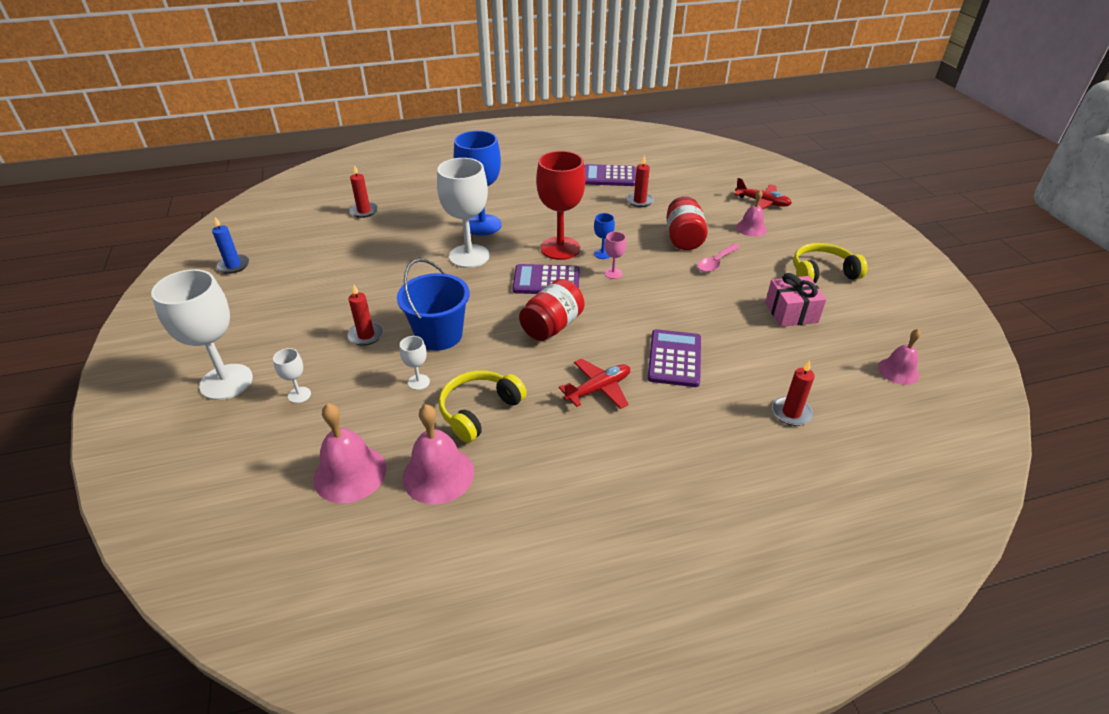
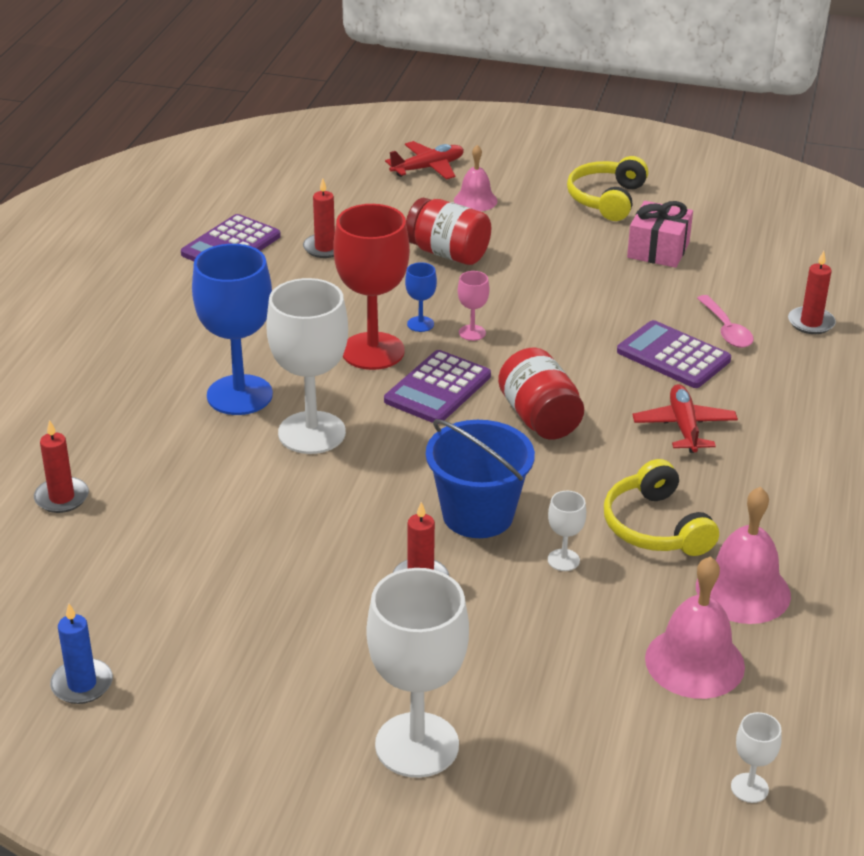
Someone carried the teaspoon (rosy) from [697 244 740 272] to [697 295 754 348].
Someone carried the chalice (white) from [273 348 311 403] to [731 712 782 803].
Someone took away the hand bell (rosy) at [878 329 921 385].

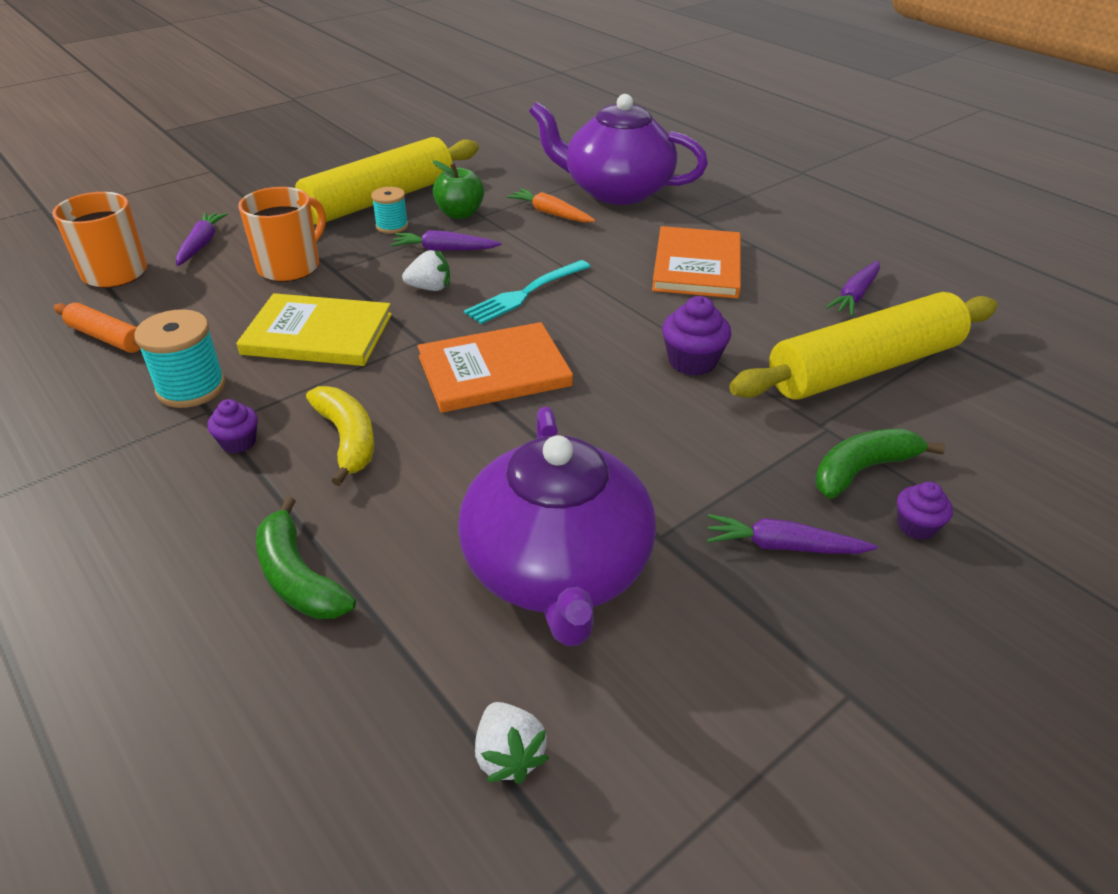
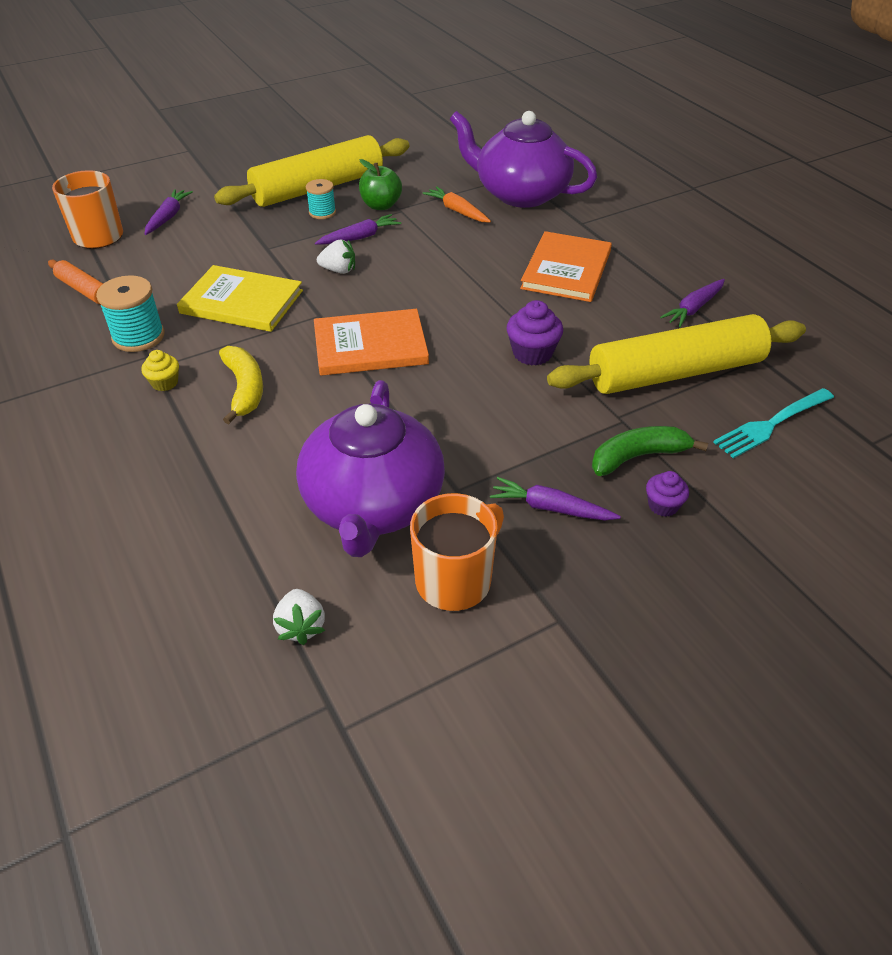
Someone repainted the fairy cake (violet) at [207 399 258 453], which became the fairy cake (yellow) at [141 350 179 391].
Someone rotated the carrot (violet) at [391 230 502 251] by 135 degrees clockwise.
Someone carried the mug (orange) from [238 187 326 282] to [410 493 504 611].
Someone carried the table fork (turquoise) from [464 260 591 324] to [713 388 834 458].
Someone took away the banana fruit (leaf-green) at [256 497 356 619].

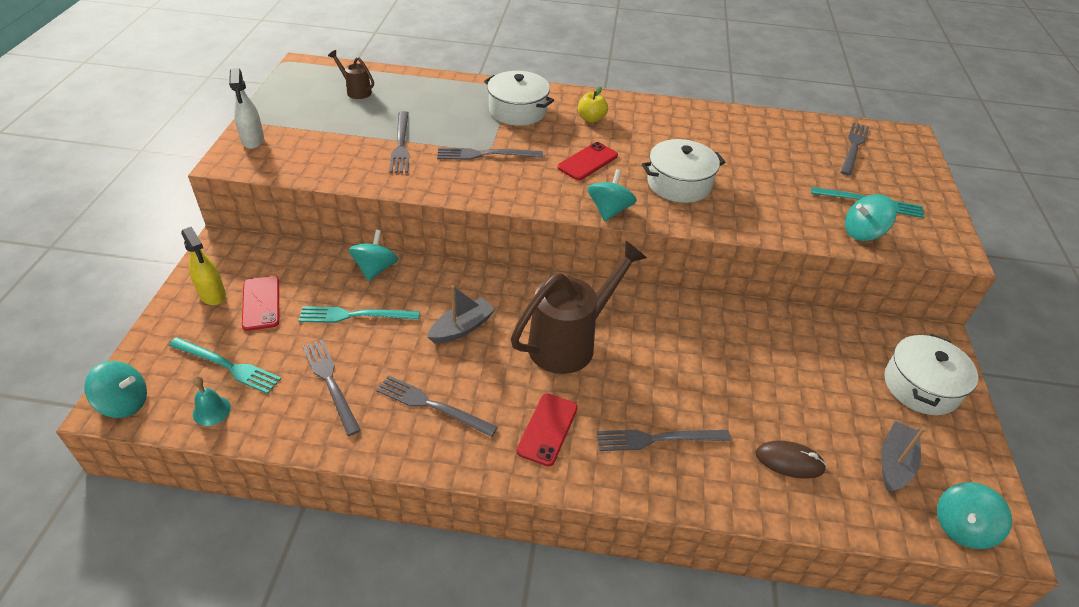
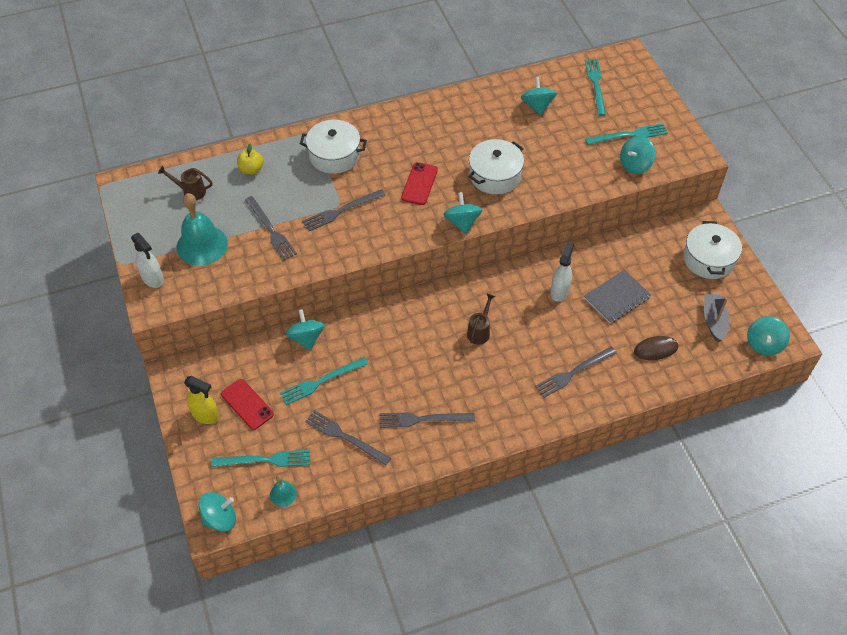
Someone put down the hand bell (turquoise) at [177 193 228 266].
Someone carried the apple (yellow) from [578 87 608 123] to [237 144 264 175].
Someone scaled the watering pot (dark brown) at [511 241 647 374] by 0.46.
Someone put down the spinning top (turquoise) at [521 77 557 116].
Someone put down the spray cleaner (white) at [550 242 574 302].
Someone put down the exercise book (grey) at [584 270 651 324].
Someone repainted the table fork (grey) at [841 122 869 176], which became the table fork (turquoise) at [585 59 606 116].
Someone took away the toy boat (grey) at [427 285 496 344].
Someone took away the smartphone (crimson) at [516 393 578 466].

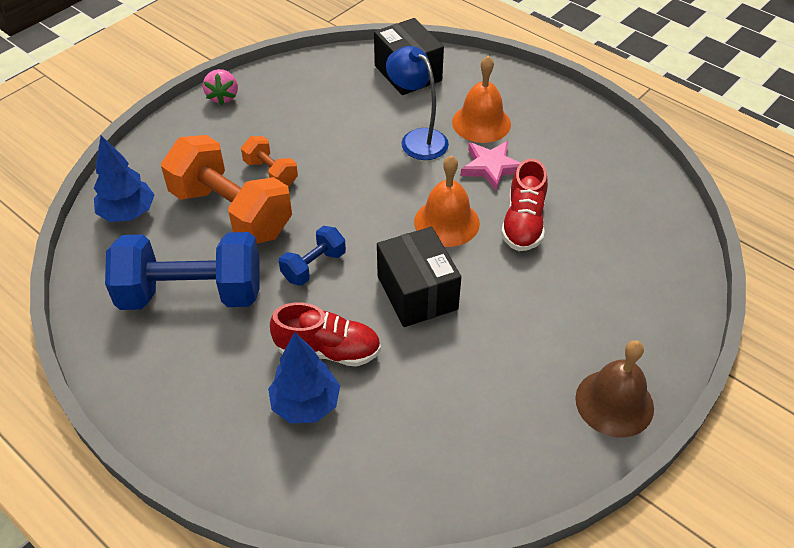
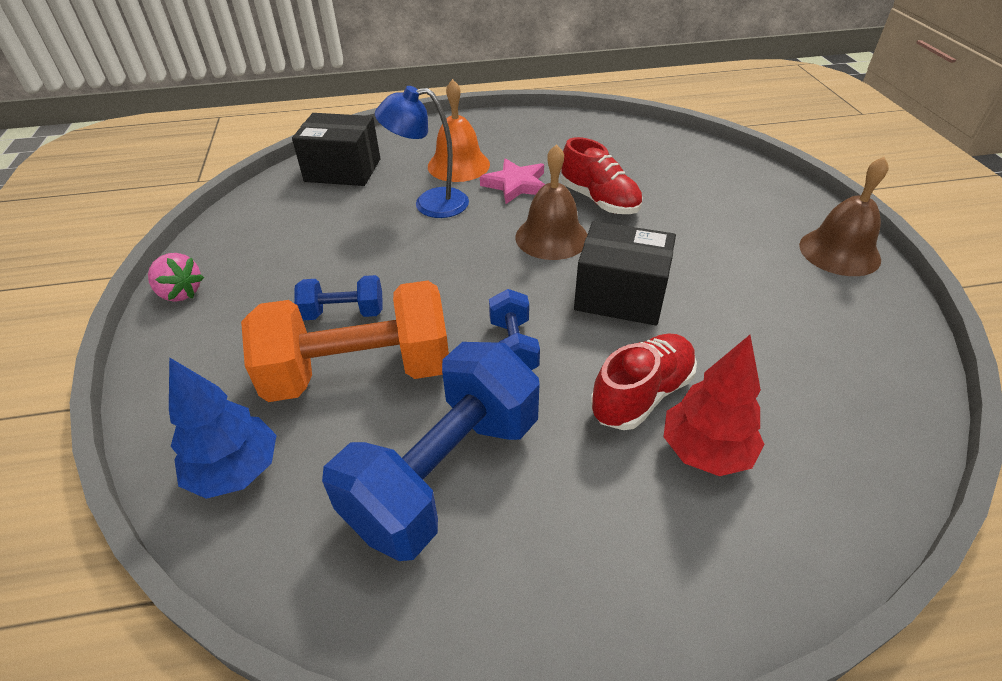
Someone repainted the dumbbell (orange) at [241 136 298 187], which became the dumbbell (royal blue) at [294 275 383 320].
Someone repainted the hand bell (orange) at [414 155 480 247], which became the hand bell (dark brown) at [515 144 588 260].
Someone repainted the tree (royal blue) at [268 332 340 424], which became the tree (crimson) at [663 335 765 476].

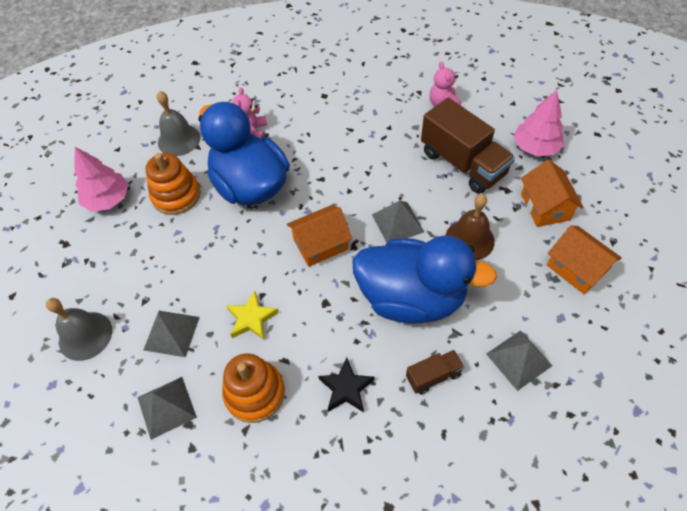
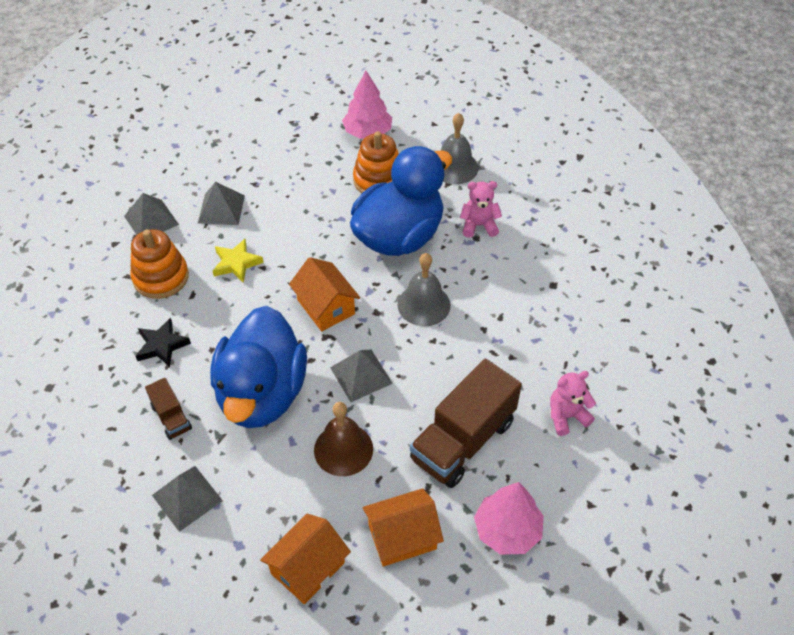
Someone carried the hand bell (grey) from [46 298 112 361] to [398 253 451 326].

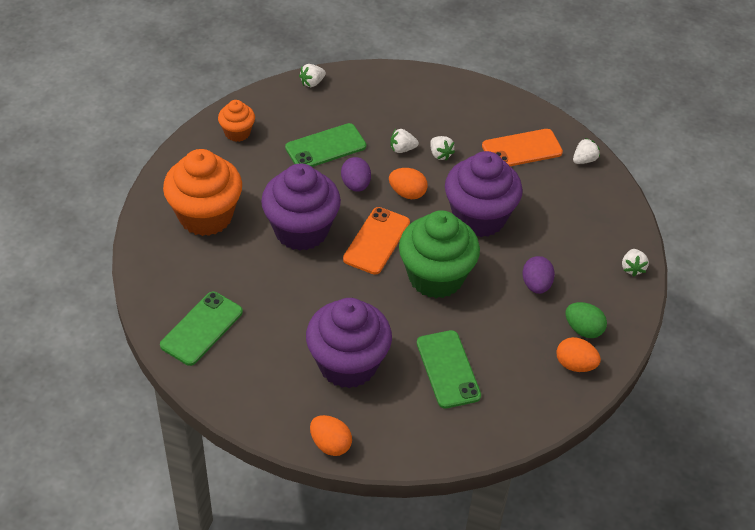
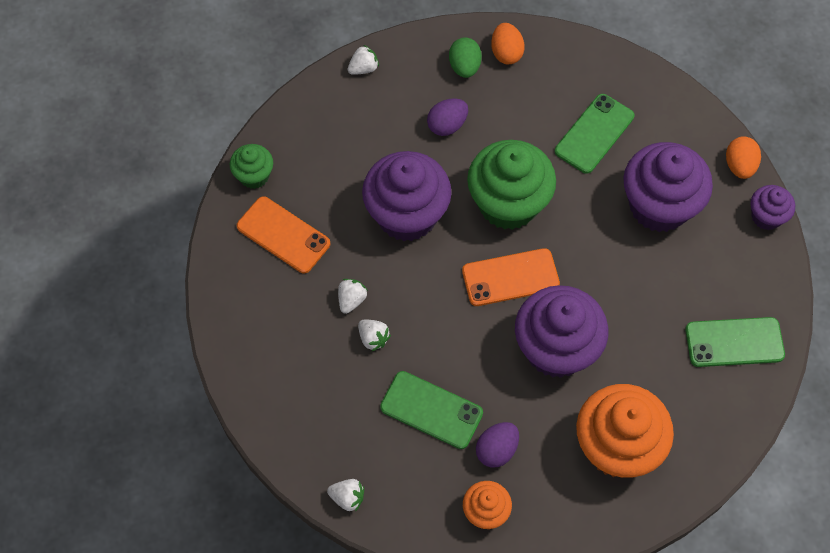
Someone swapped the toy strawberry (white) at [573 138 600 164] for the fairy cake (leaf-green) at [230 144 273 189].
Someone carried the egg (violet) from [341 157 371 192] to [476 422 519 468].
Someone put down the fairy cake (violet) at [751 185 795 230].
Someone took away the egg (orange) at [389 168 428 199].

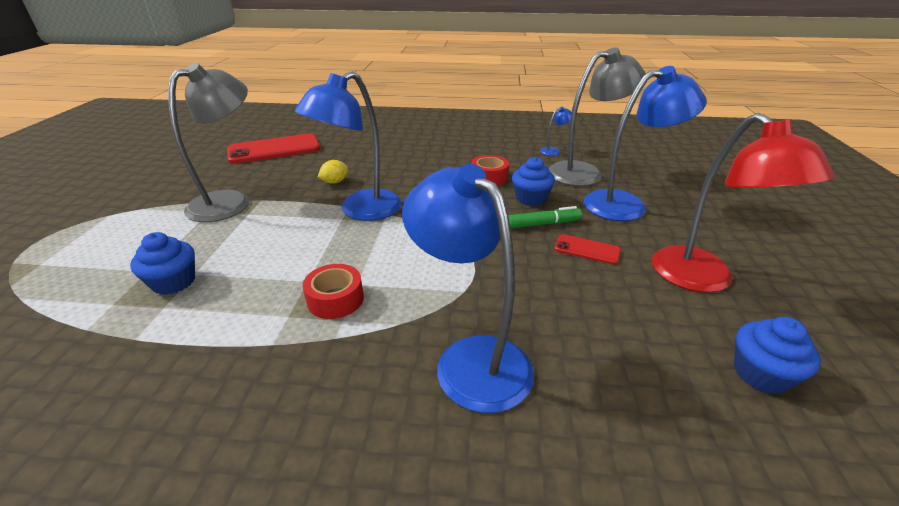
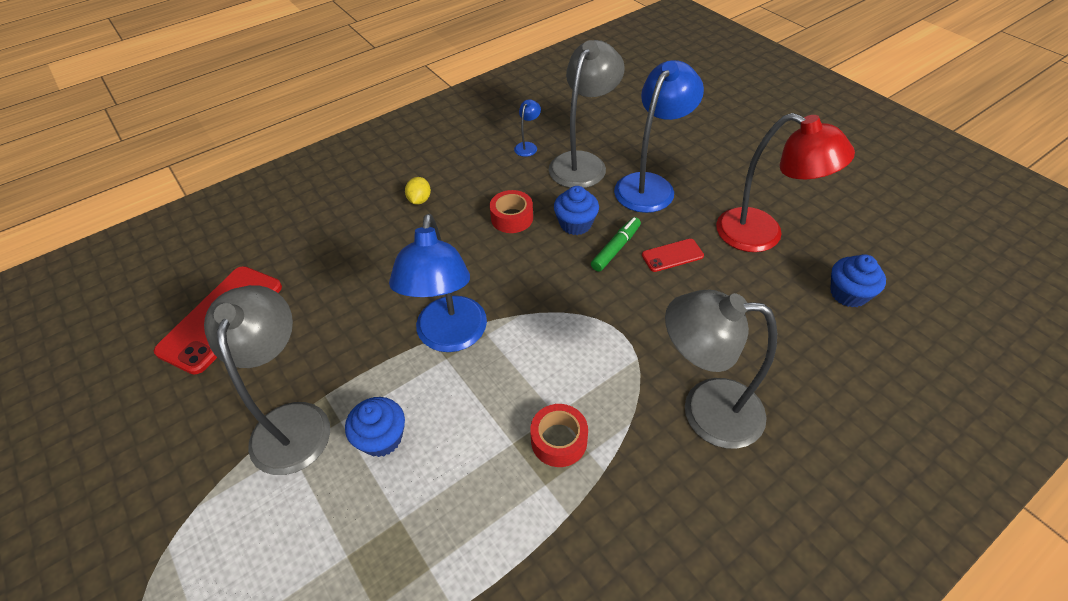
Someone carried the fairy cake (royal blue) from [130 232 195 295] to [345 397 405 457].
Someone carried the lemon (yellow) from [318 160 348 184] to [405 177 431 204].
Someone repainted the lamp (royal blue) at [402 164 534 413], which became the lamp (grey) at [665 290 777 449].

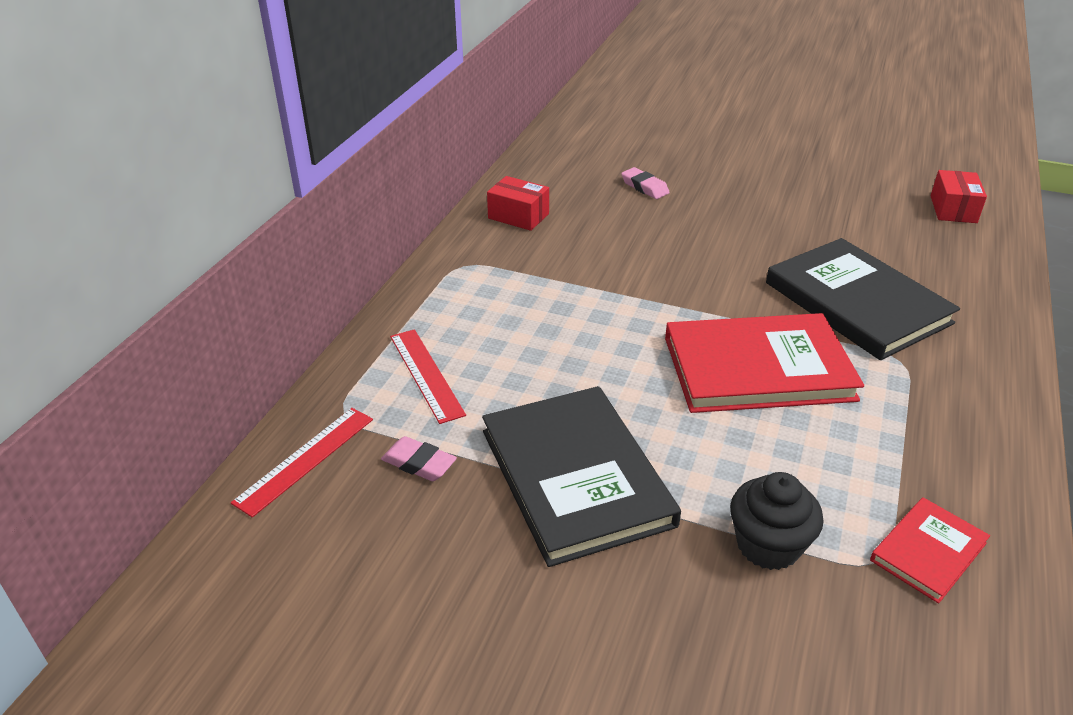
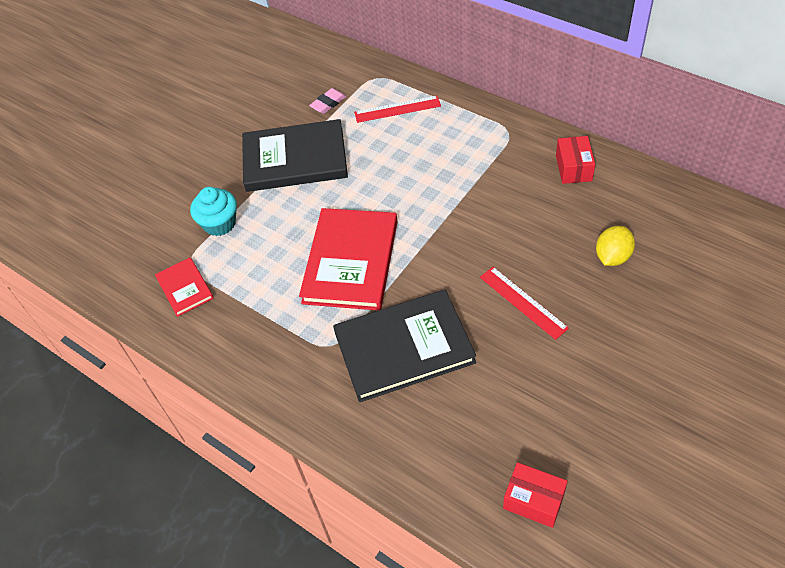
Someone repainted the fairy cake (ebony) at [730 472 824 570], which became the fairy cake (turquoise) at [190 187 237 236].
Someone carried the ruler (crimson) from [231 408 373 518] to [480 267 569 340].
Someone rotated the box (crimson) at [487 176 549 231] by 45 degrees counterclockwise.
Someone swapped the pencil eraser (rosy) at [621 167 670 199] for the lemon (yellow) at [596 226 635 266].

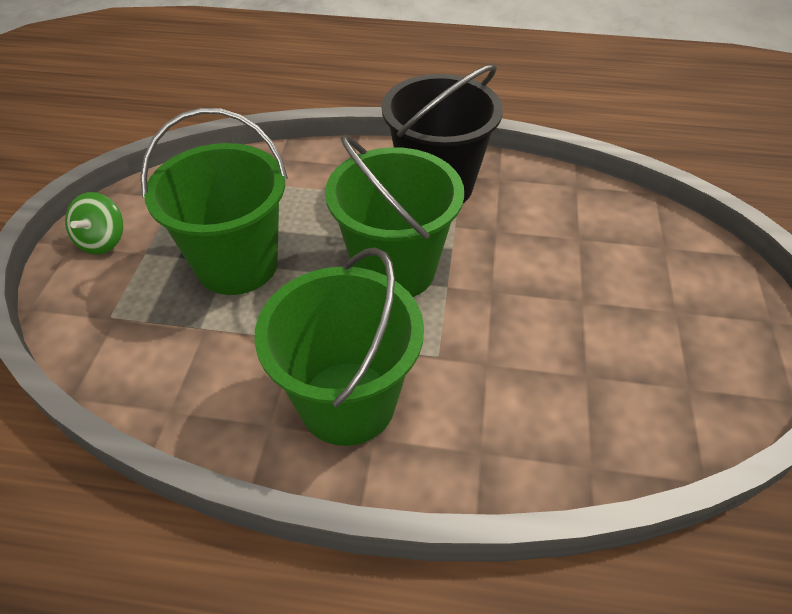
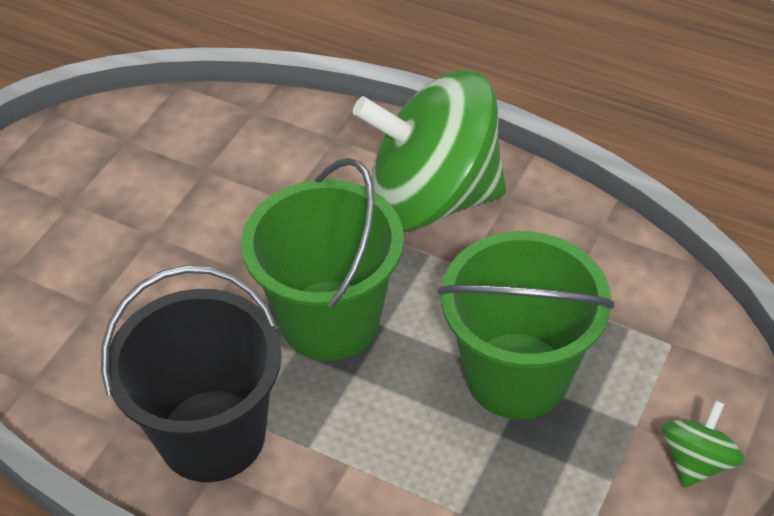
Someone swapped the bucket (leaf-green) at [254 247 424 446] for the spinning top (leaf-green) at [353 70 506 231].

